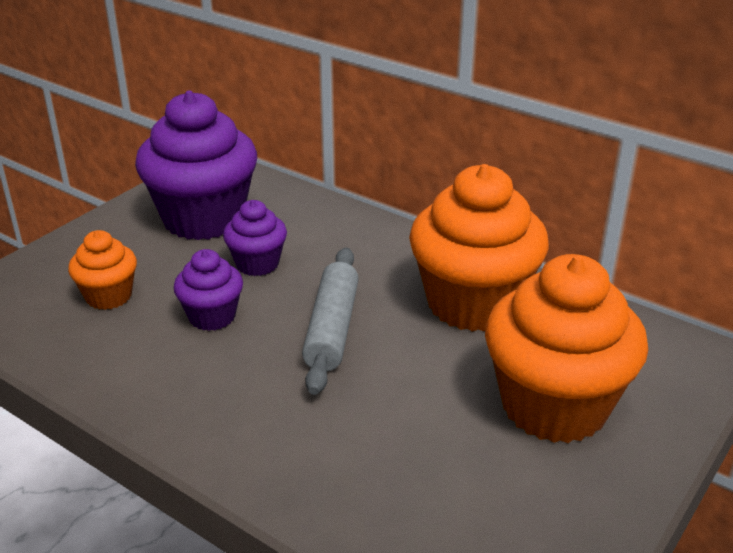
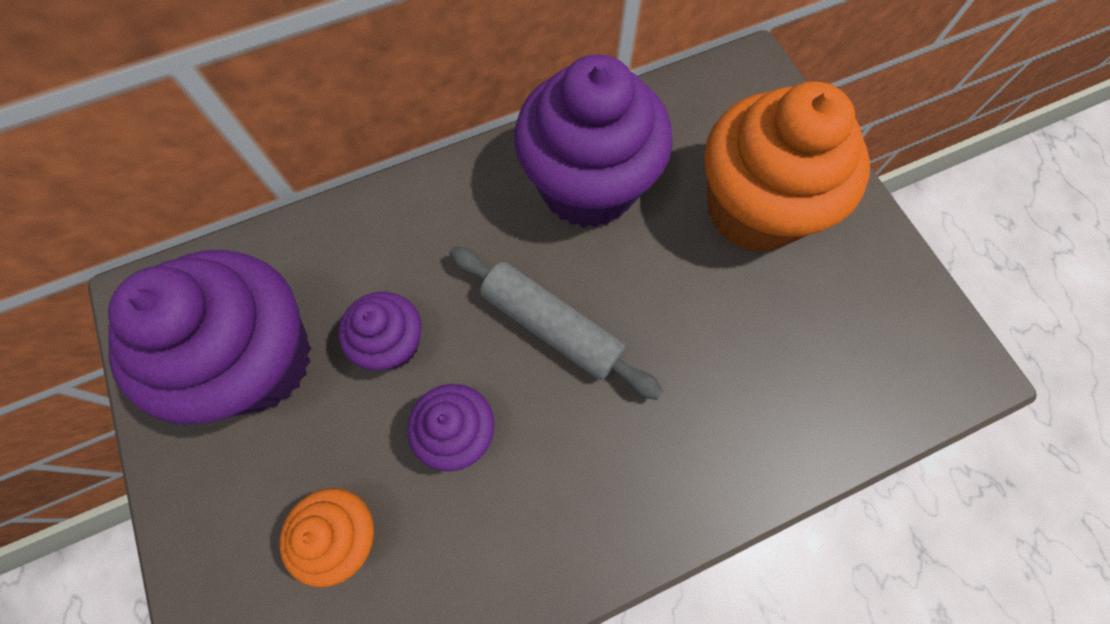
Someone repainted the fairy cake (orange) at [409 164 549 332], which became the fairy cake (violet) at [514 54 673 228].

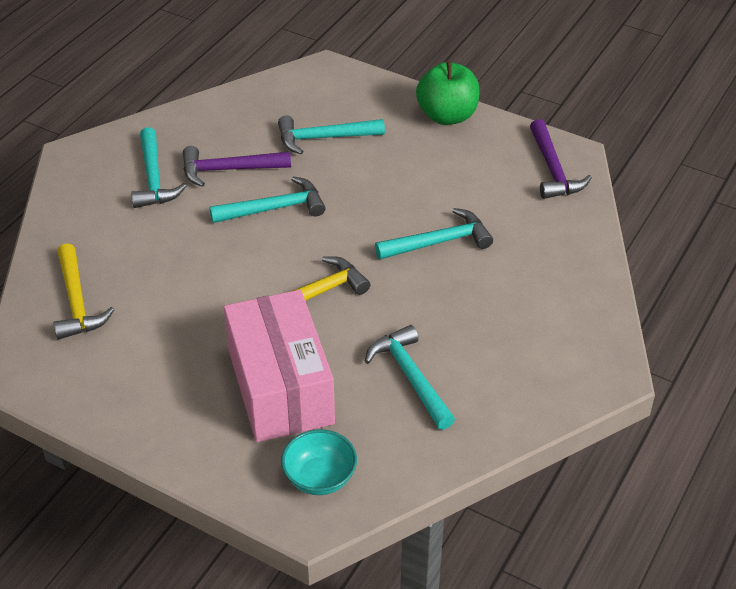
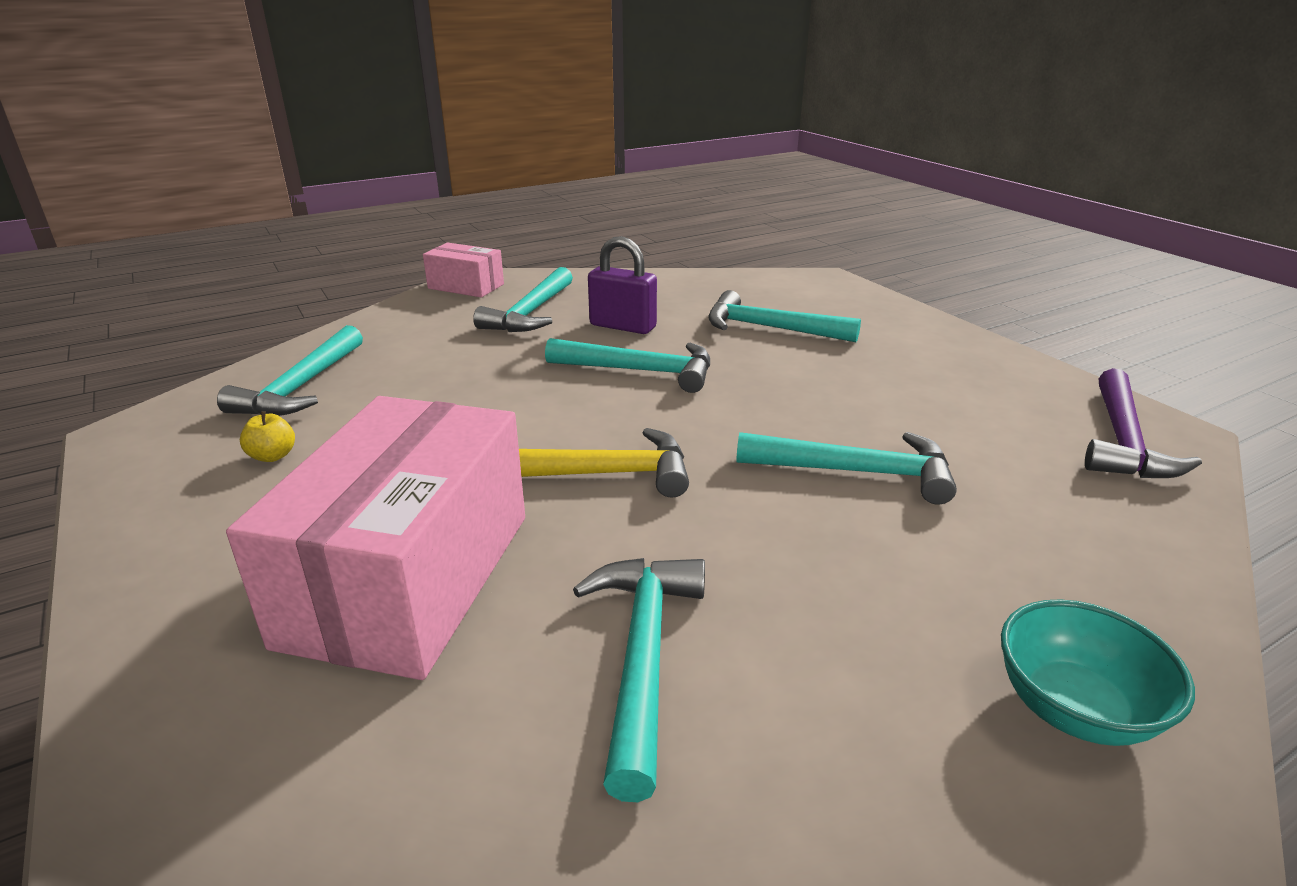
Someone repainted the carpenter's hammer (yellow) at [54 243 114 340], which became the carpenter's hammer (turquoise) at [217 325 363 416].
Someone put down the apple (yellow) at [240 411 295 462].
Someone put down the box (rosy) at [423 242 504 297].
Someone swapped the carpenter's hammer (violet) at [183 146 291 187] for the padlock (violet) at [588 236 657 334].
Someone carried the deep dish (turquoise) from [281 429 357 495] to [1001 599 1195 746].
Someone took away the apple (leaf-green) at [416 61 480 125].

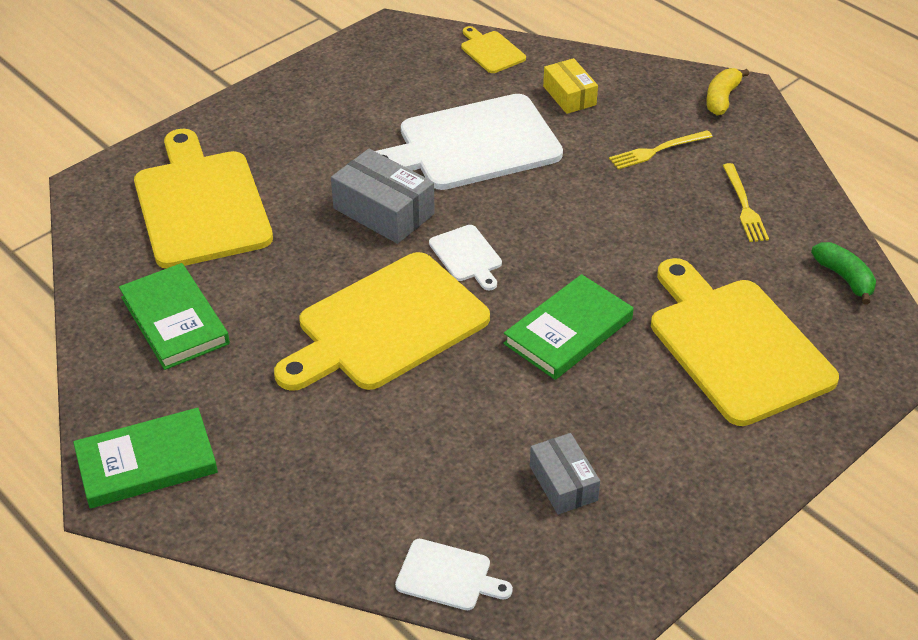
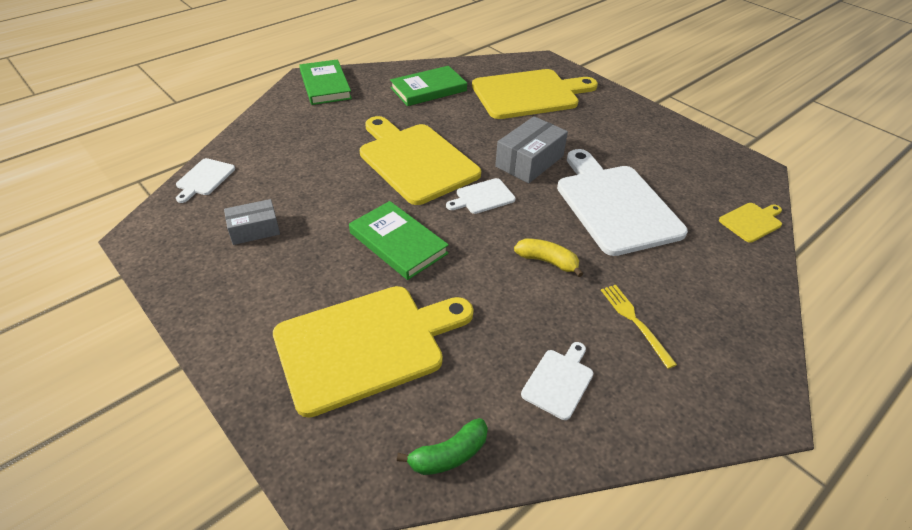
Someone carried the banana fruit (yellow) from [706 68 749 116] to [514 238 584 277].
Someone swapped the table fork (yellow) at [723 163 769 242] for the chopping board (white) at [521 342 593 420].
Someone took away the box (yellow) at [543 58 598 114].

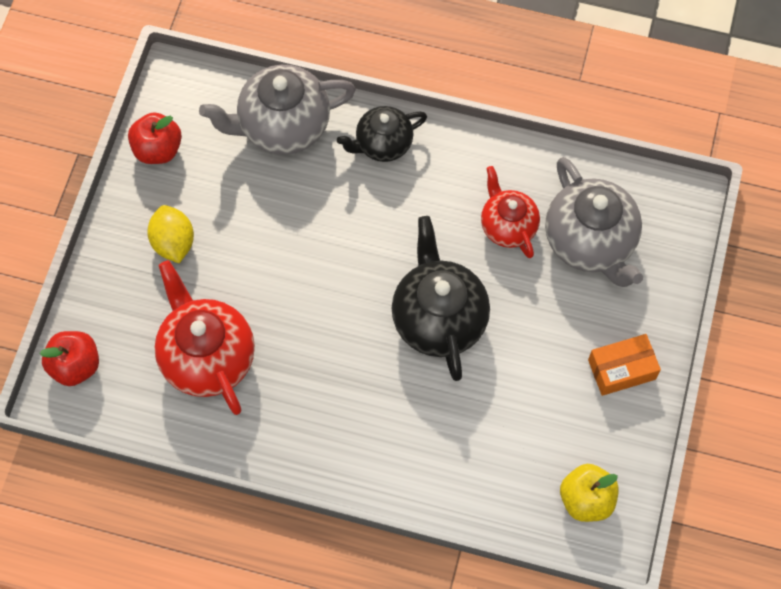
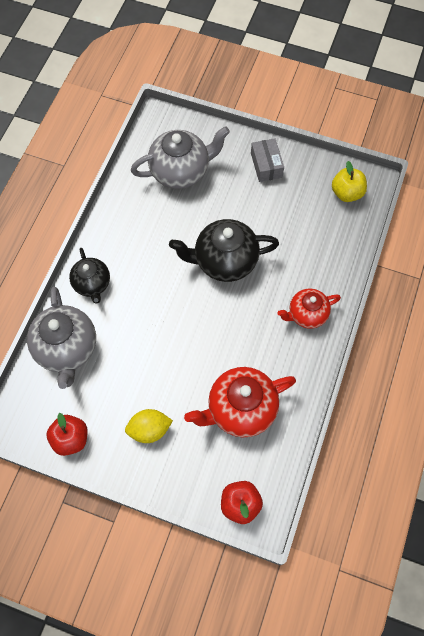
Someone repainted the box (orange) at [588 334 661 396], which became the box (grey) at [251 138 284 182].
Someone carried the tea pot (crimson) from [481 166 540 258] to [277 289 341 329].

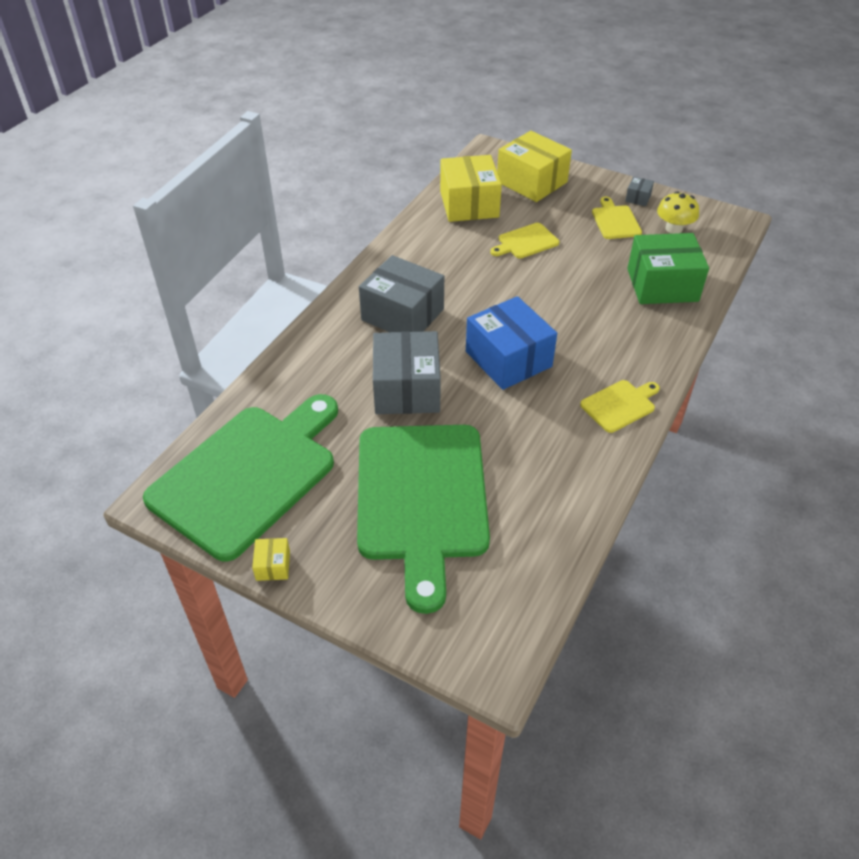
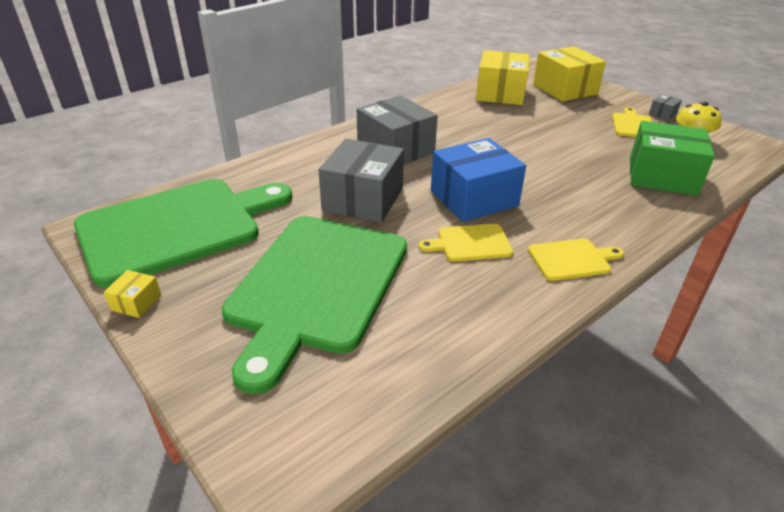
Someone carried the chopping board (yellow) from [490 223 559 259] to [419 224 513 262].
Someone rotated the box (royal blue) at [466 296 557 390] by 75 degrees clockwise.

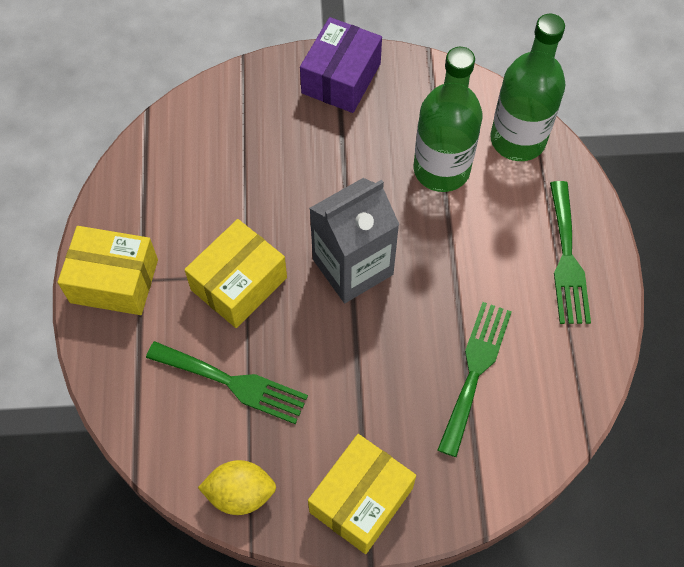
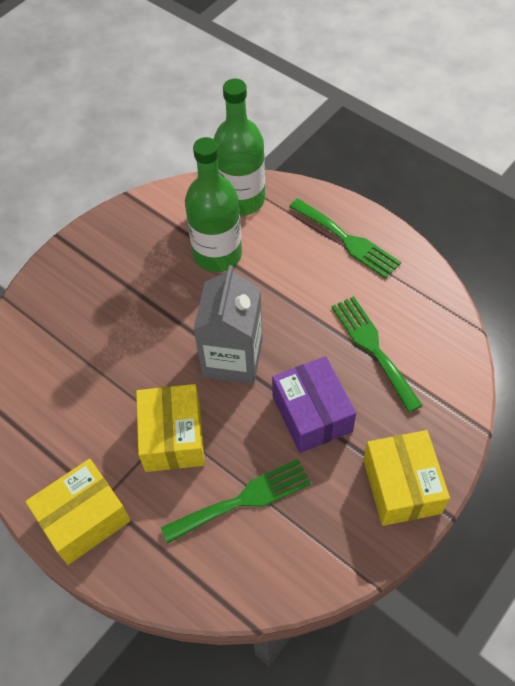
Someone carried the box (violet) from [300 17 382 113] to [272 356 356 453].
Someone took away the lemon (yellow) at [198 460 276 515].

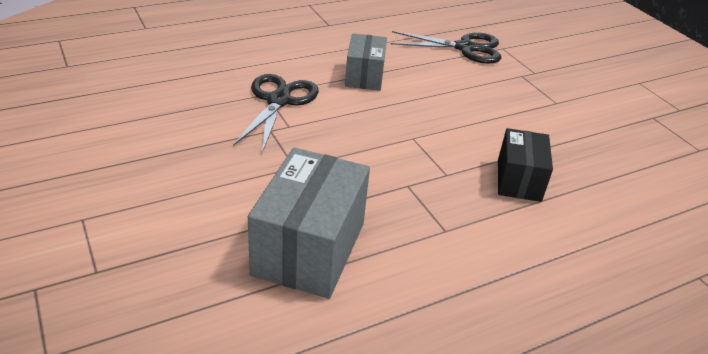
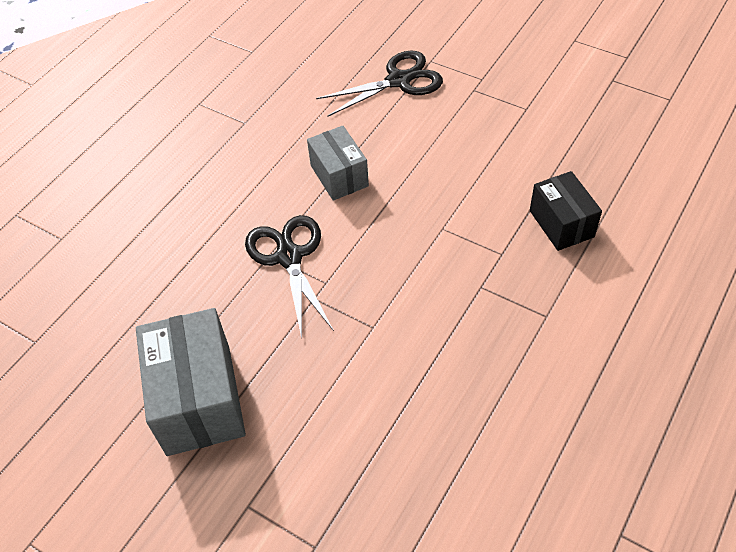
Someone carried the box (grey) from [248 147 370 299] to [136 308 246 456].

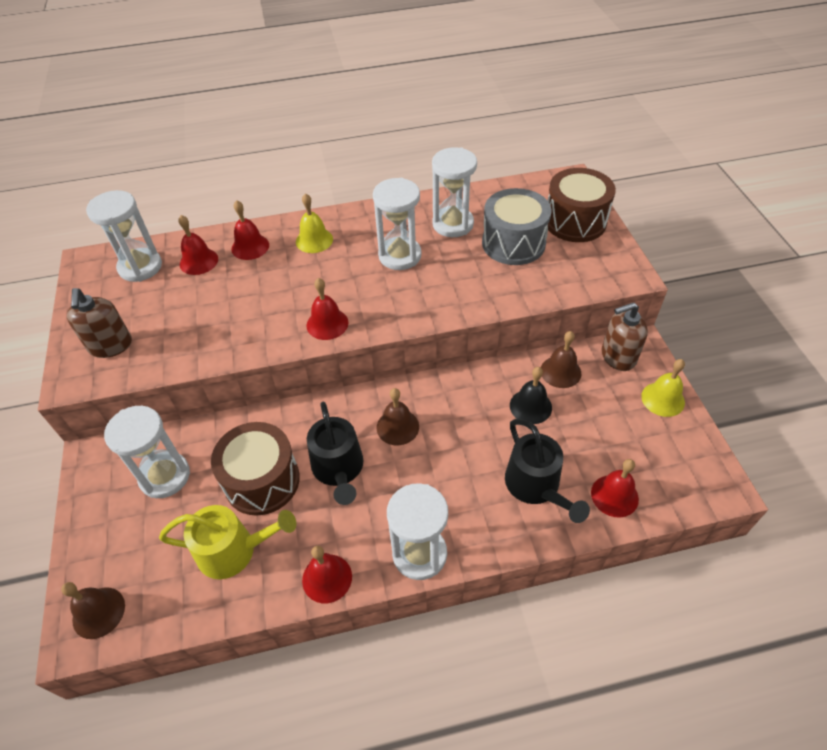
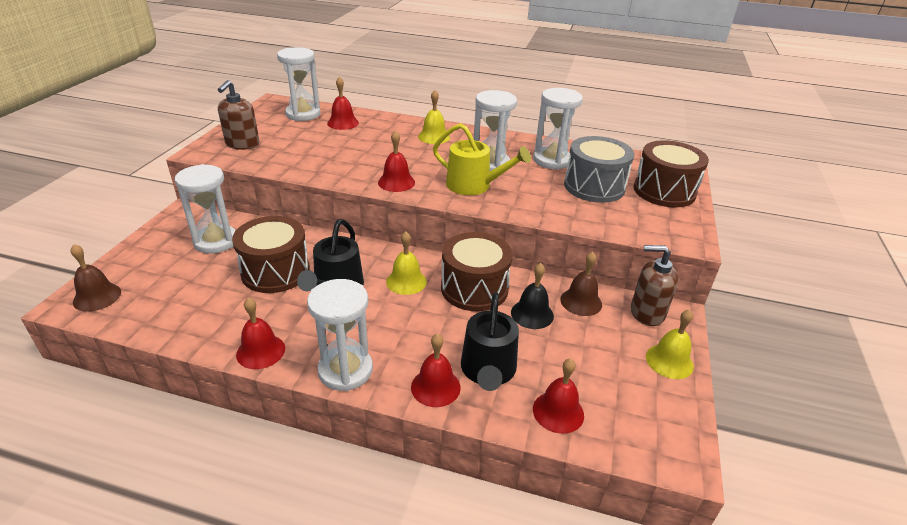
Someone repainted the hand bell (dark brown) at [376 388 419 445], which became the hand bell (yellow) at [386 231 427 295].
Someone carried the hand bell (crimson) from [231 200 269 260] to [411 333 461 407].
Someone carried the watering pot (yellow) from [159 505 296 579] to [433 123 531 195].
Someone put down the toy drum (dark brown) at [441 232 513 311].

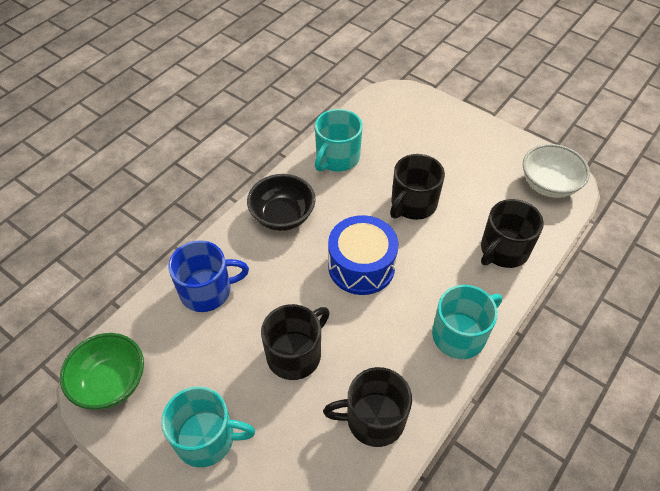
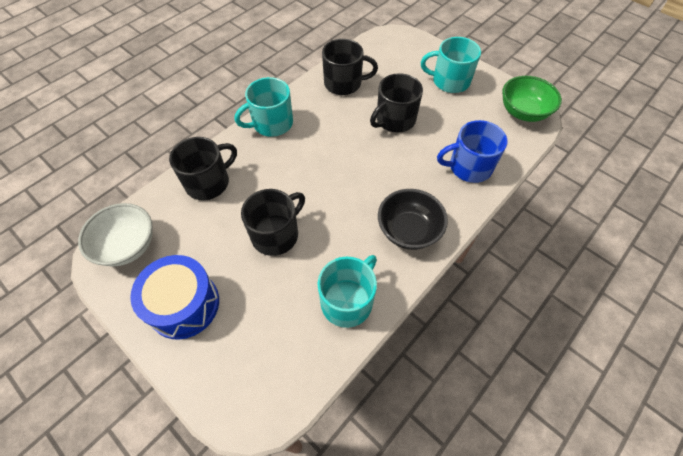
Someone carried the toy drum (royal blue) from [328 215 399 295] to [130 255 219 340].

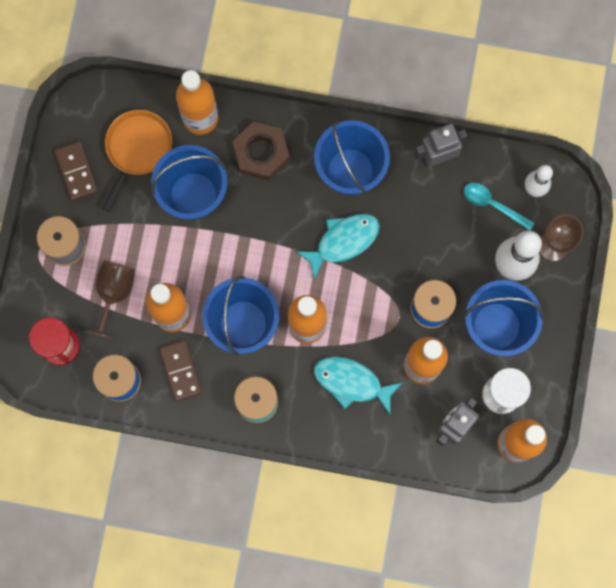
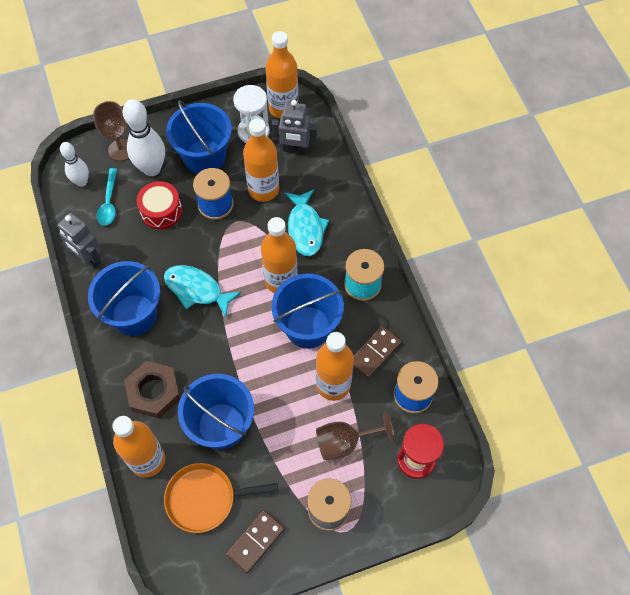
Someone put down the toy drum (crimson) at [137 181 182 229].

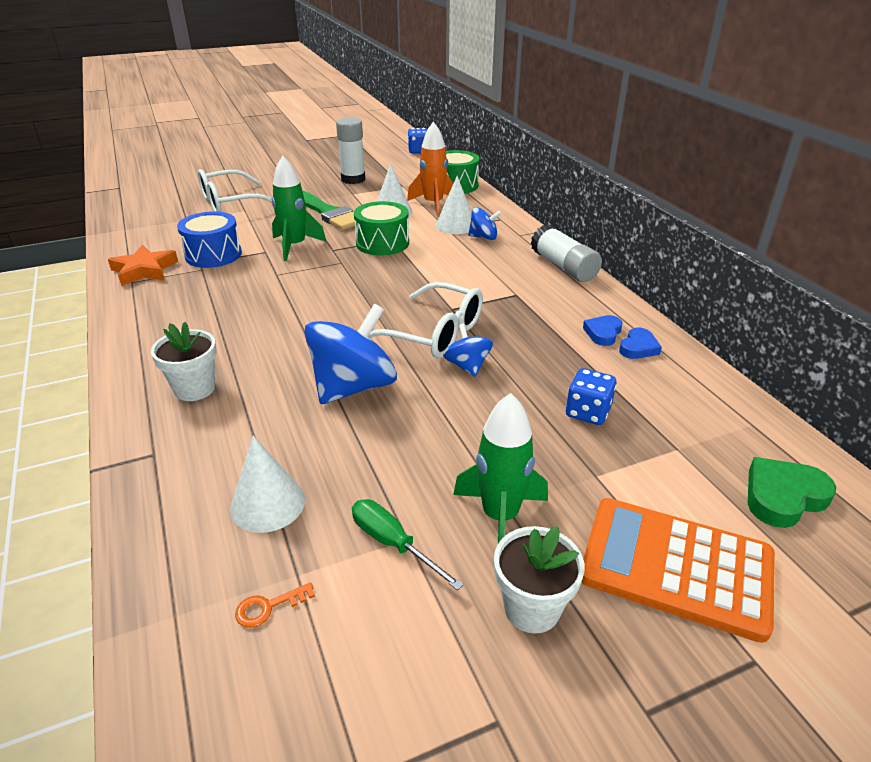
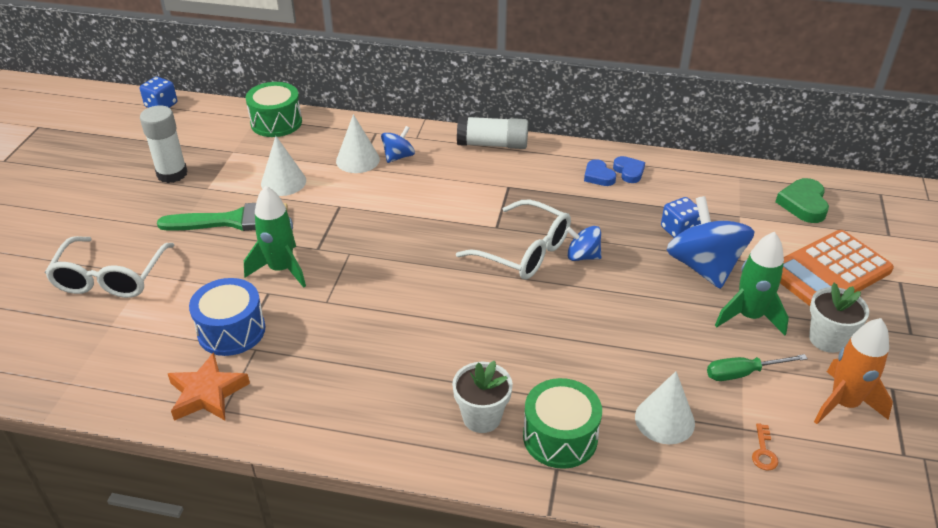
Someone rotated the spectacles (white) at [368 282 483 358] by 60 degrees clockwise.
Someone carried the toy drum (leaf-green) from [354 201 409 255] to [523 378 602 469].
Someone carried the spinning top (royal blue) from [304 304 397 404] to [667 196 755 289].
Someone carried the rocket (orange) from [407 122 453 216] to [814 318 893 424].

